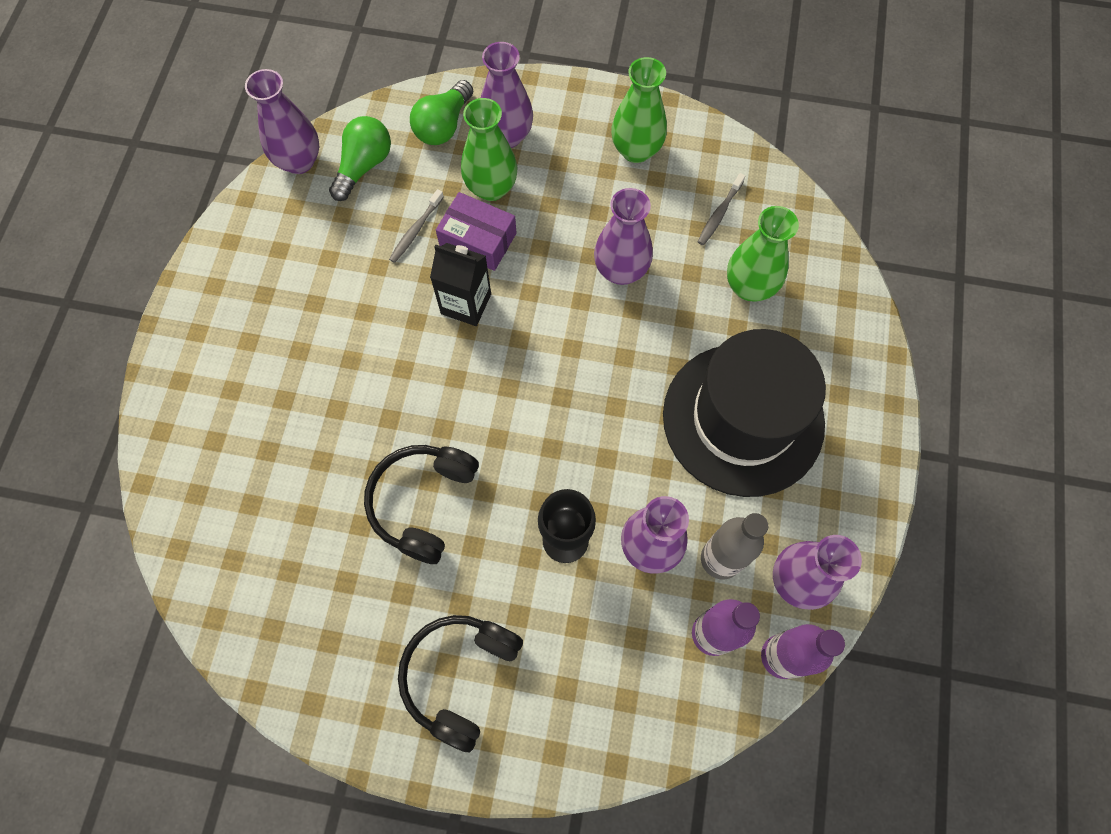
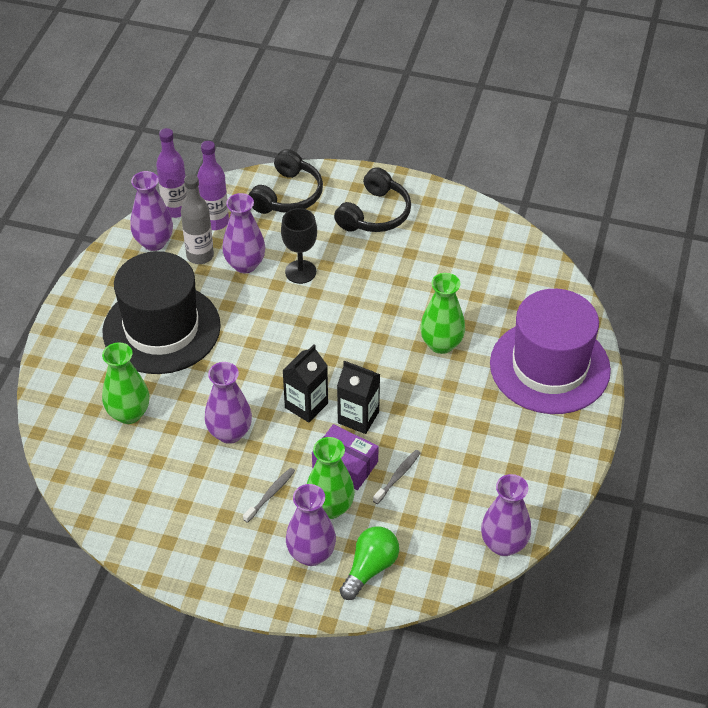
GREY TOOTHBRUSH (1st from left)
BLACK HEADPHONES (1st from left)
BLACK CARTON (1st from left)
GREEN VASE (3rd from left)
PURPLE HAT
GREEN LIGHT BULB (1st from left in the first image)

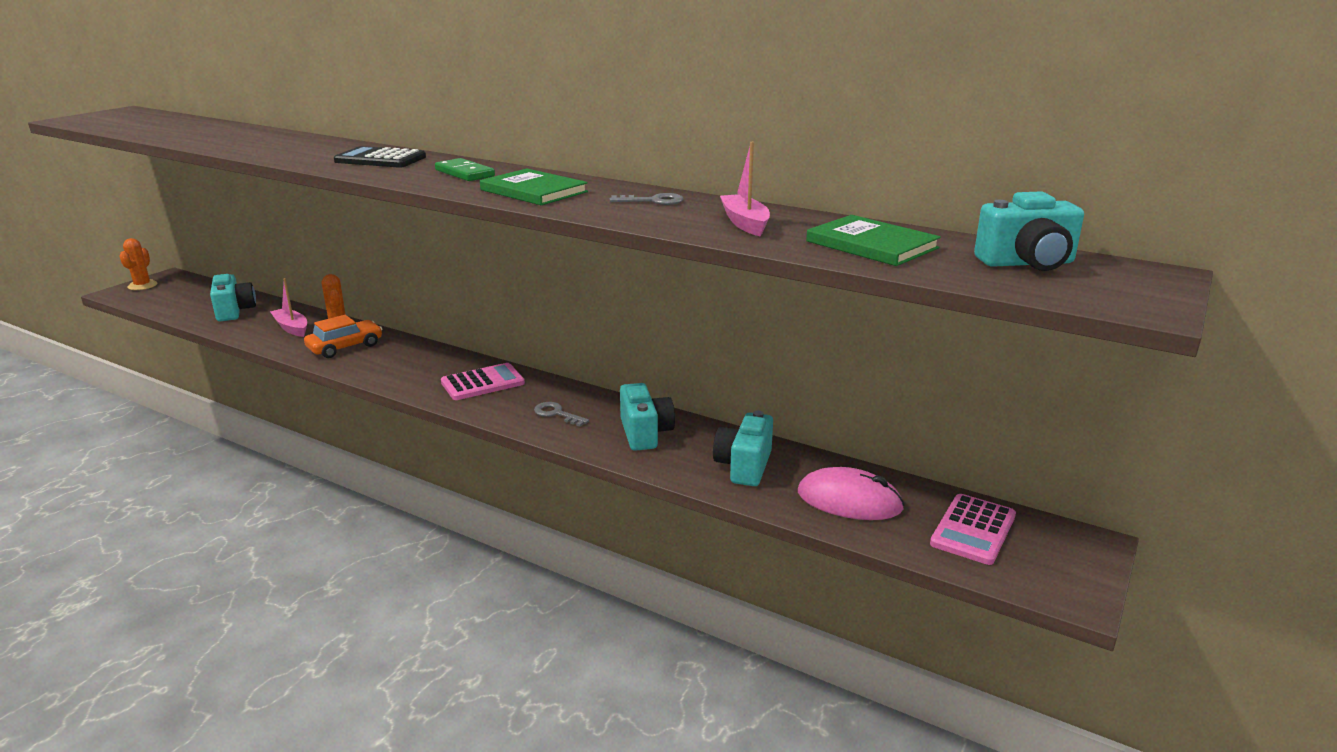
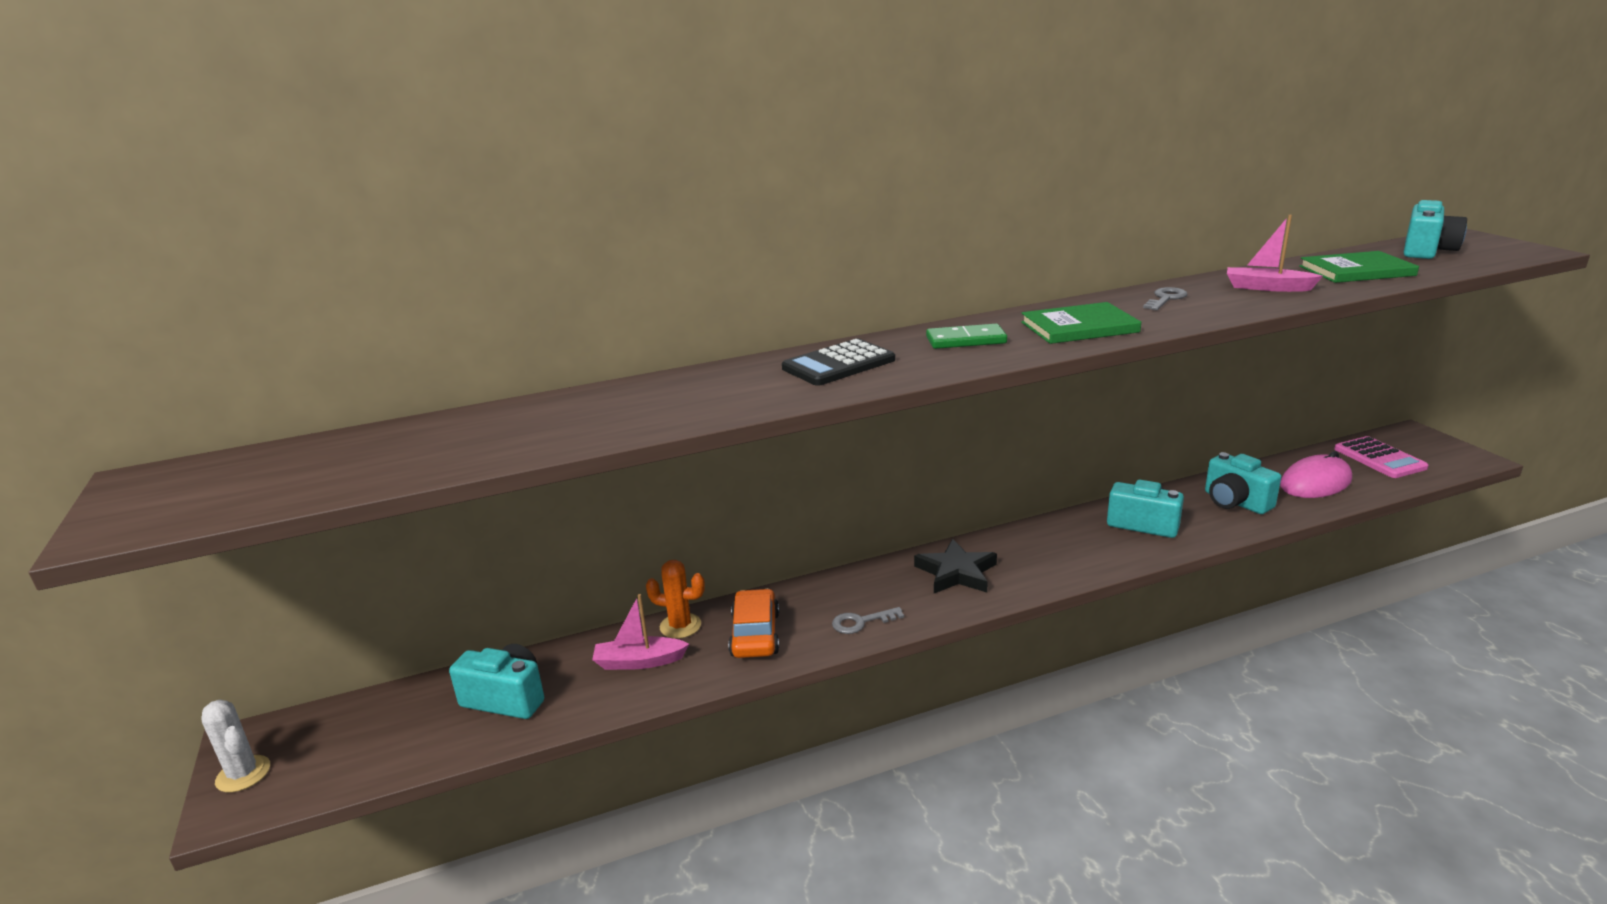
WHITE CACTUS
GREY KEY (1st from left)
BLACK STAR

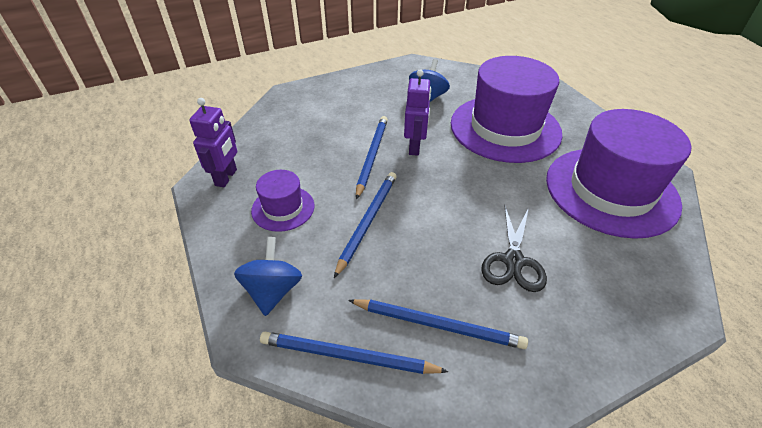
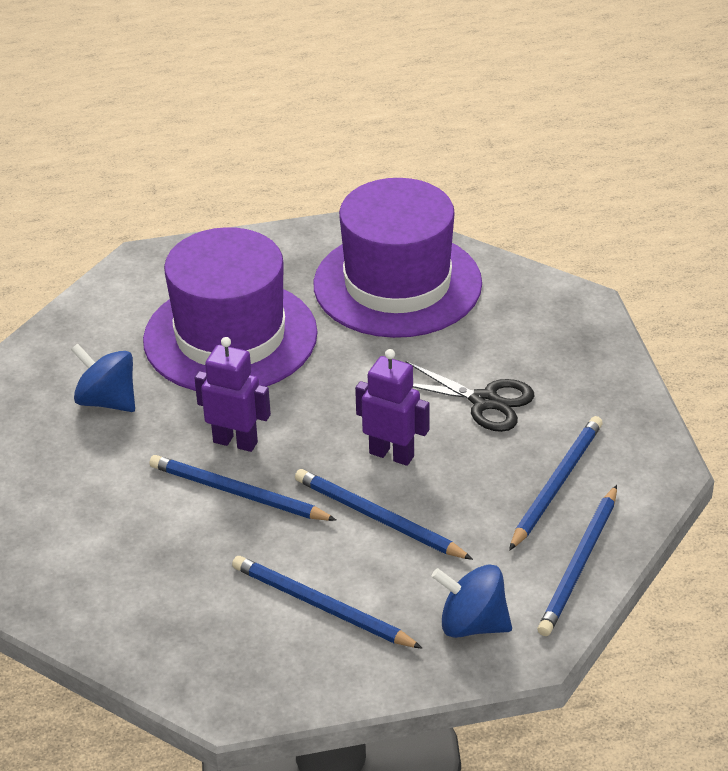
BLUE PENCIL (2nd from left)
PURPLE ROBOT (2nd from left)

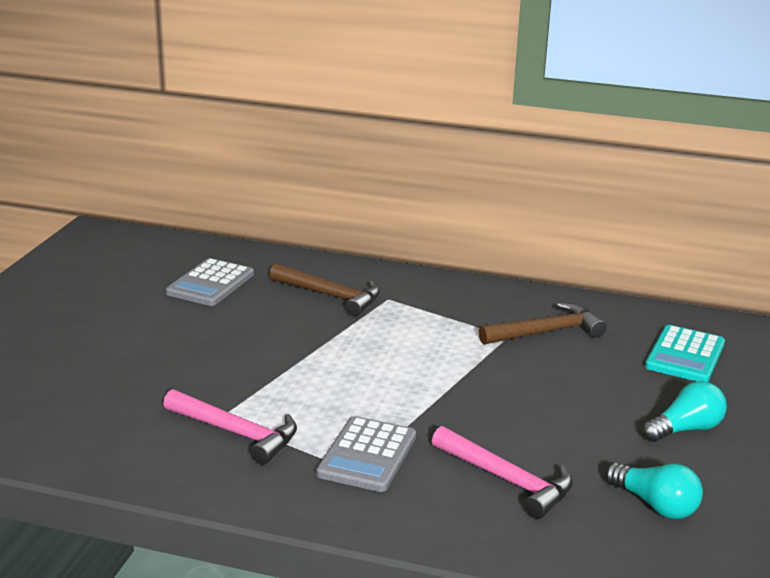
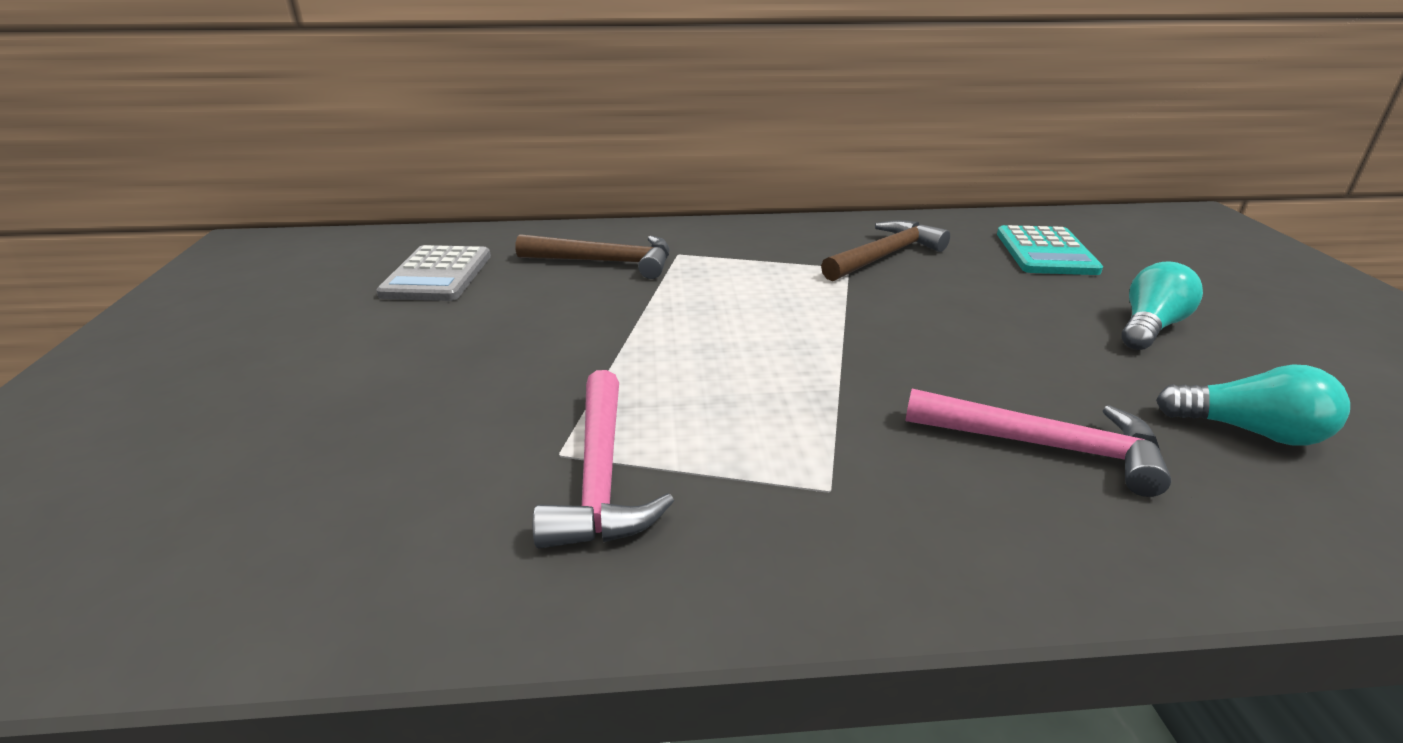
PINK HAMMER (1st from left)
GREY CALCULATOR (2nd from left in the first image)

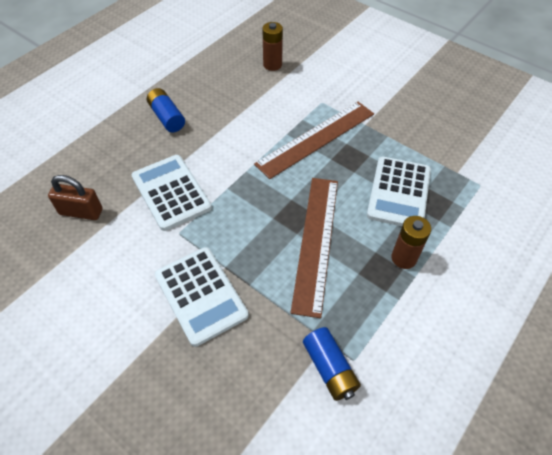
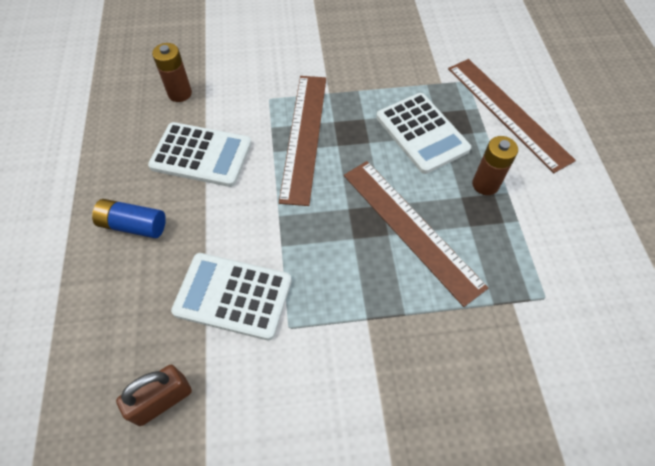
WHITE CALCULATOR (1st from left)
BROWN RULER (3rd from left)
BLUE BATTERY (2nd from left in the first image)

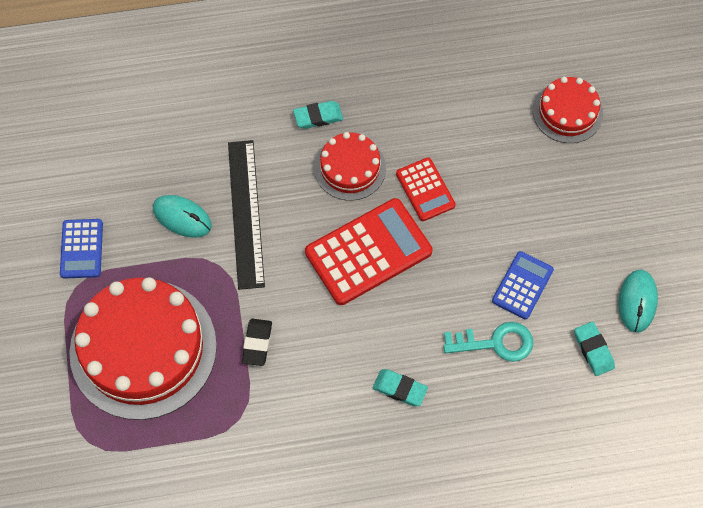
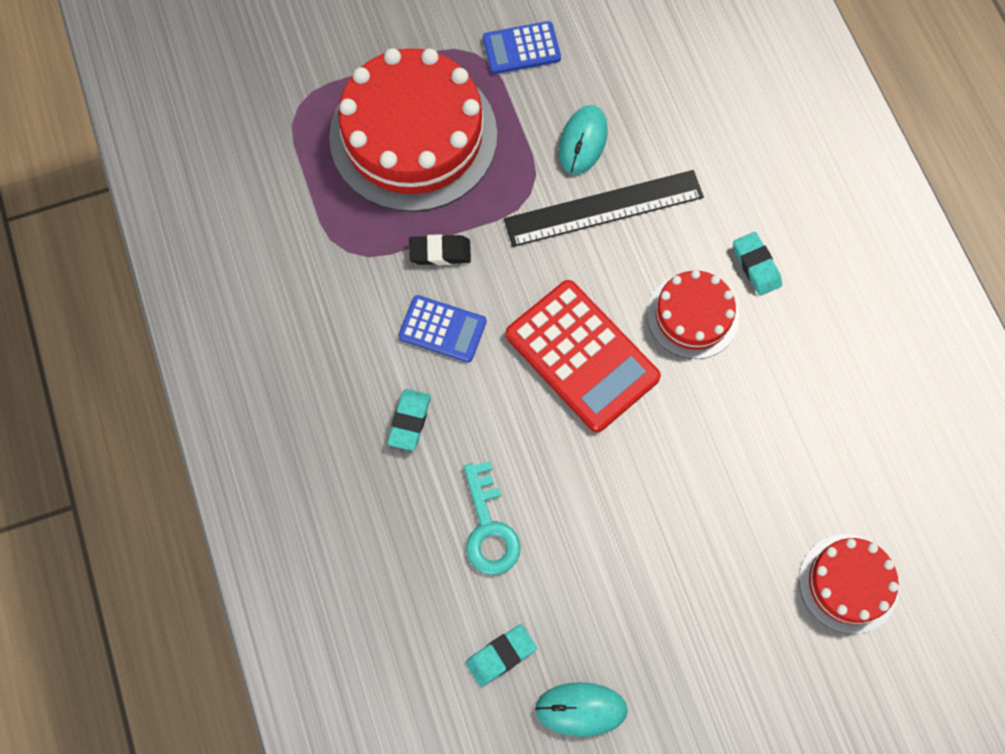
BLUE CALCULATOR (1st from left)
RED CALCULATOR (2nd from left in the first image)

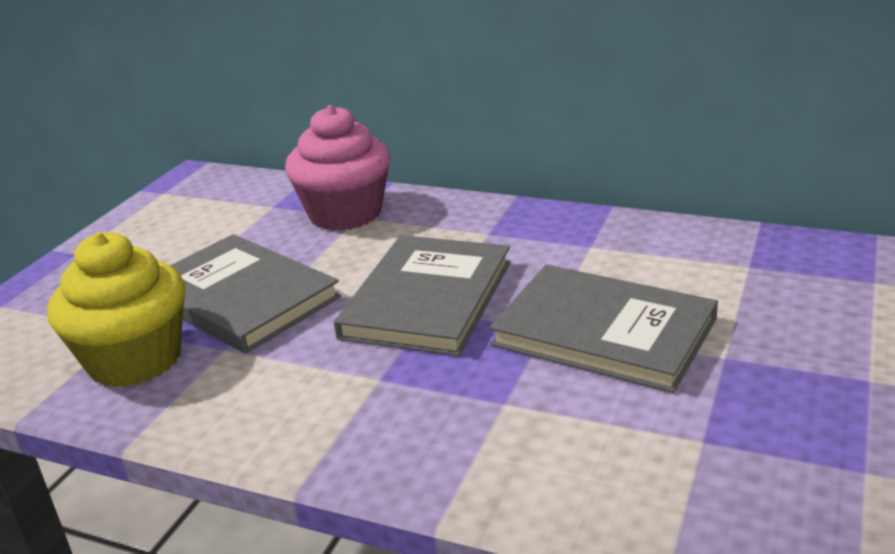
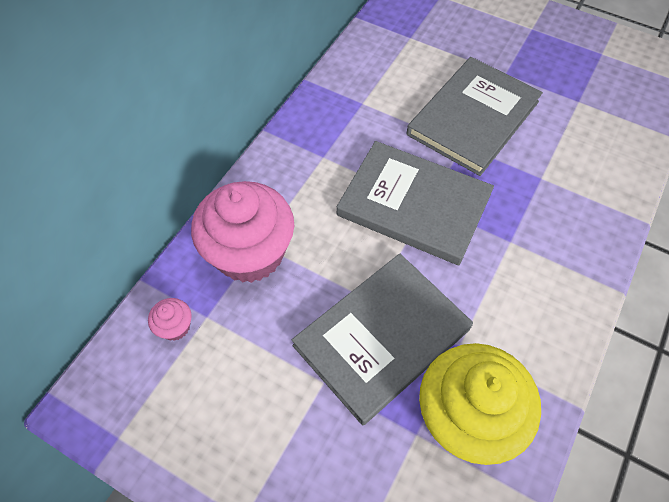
PINK CUPCAKE (1st from left)

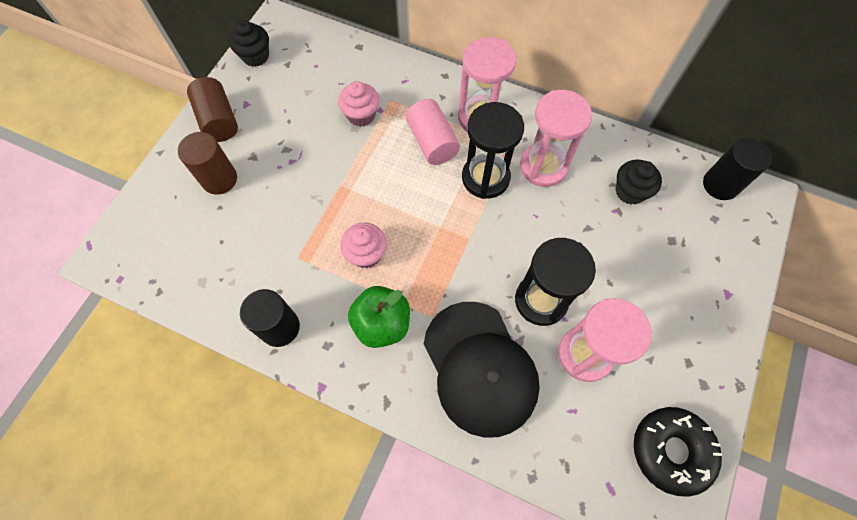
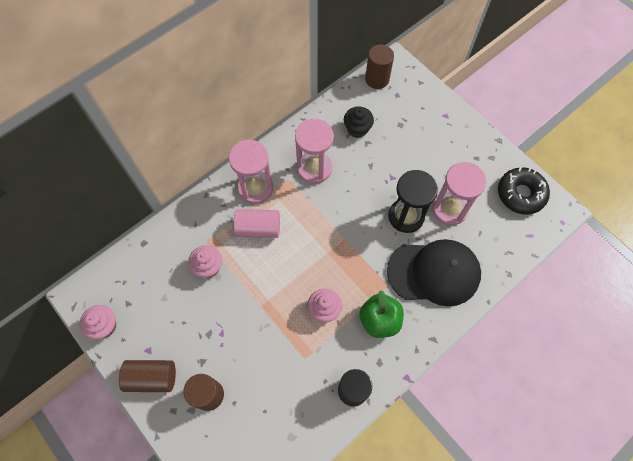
PINK CUPCAKE (1st from left)
BROWN CYLINDER (3rd from left)
BLACK HOURGLASS (1st from left in the first image)

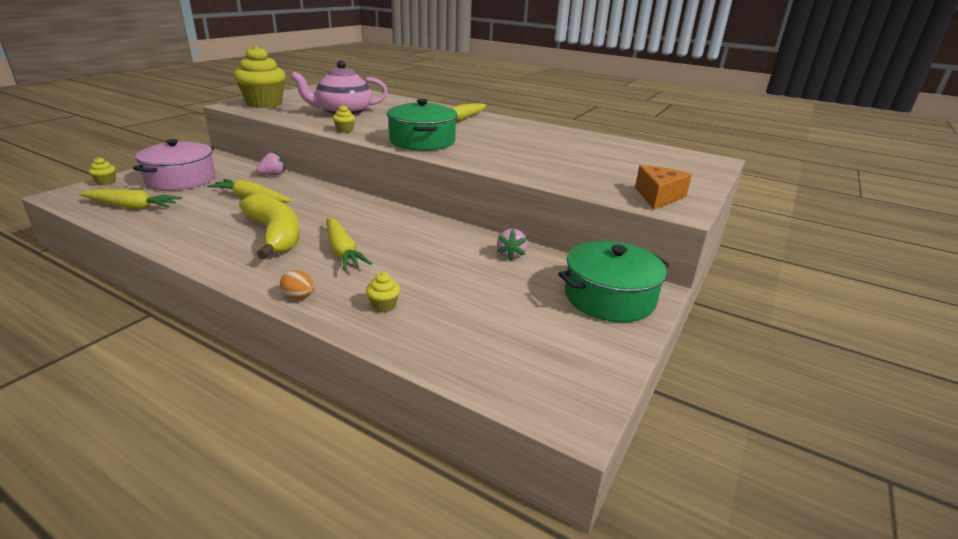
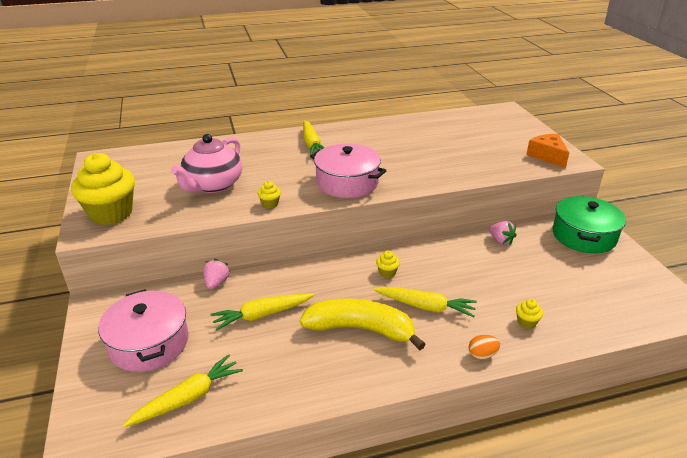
PINK POT (2nd from left)
YELLOW CUPCAKE (3rd from left)

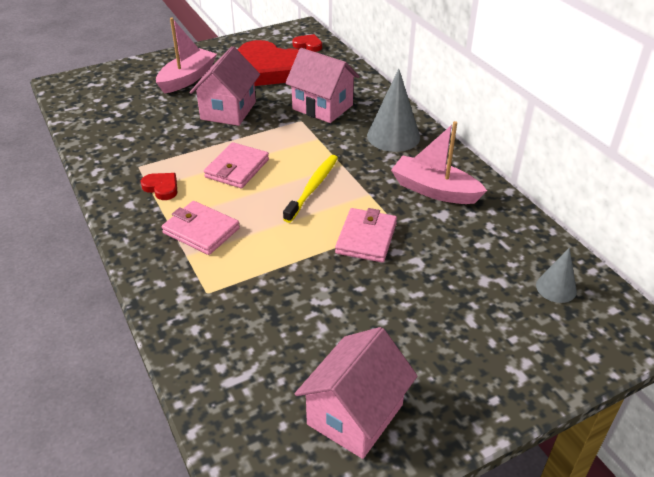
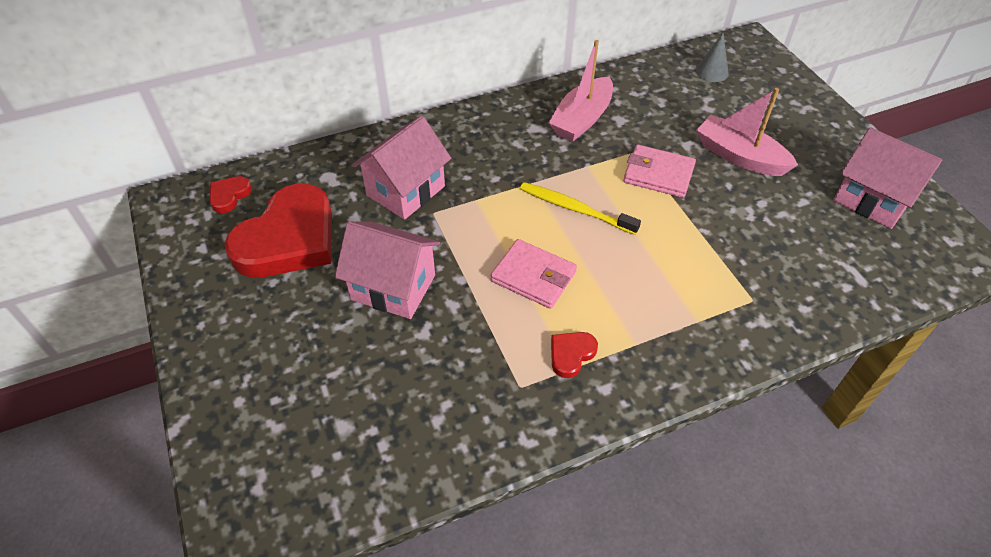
PINK BOAT (2nd from left)
PINK WALLET (1st from left in the first image)
GREY CONE (1st from left in the first image)

